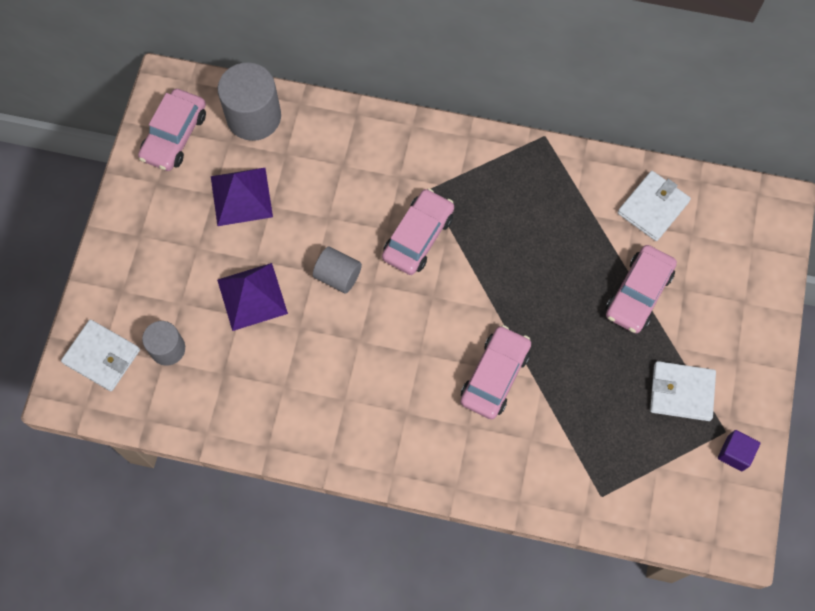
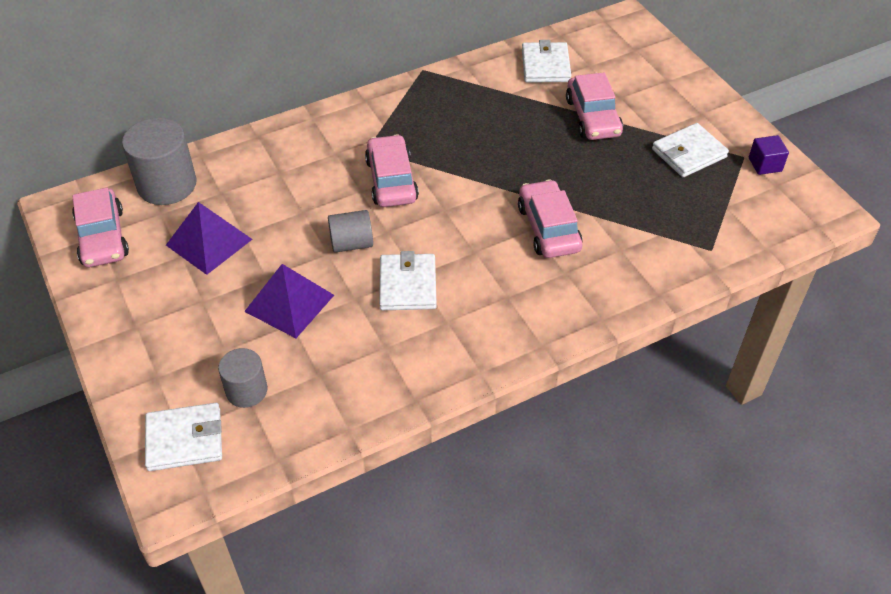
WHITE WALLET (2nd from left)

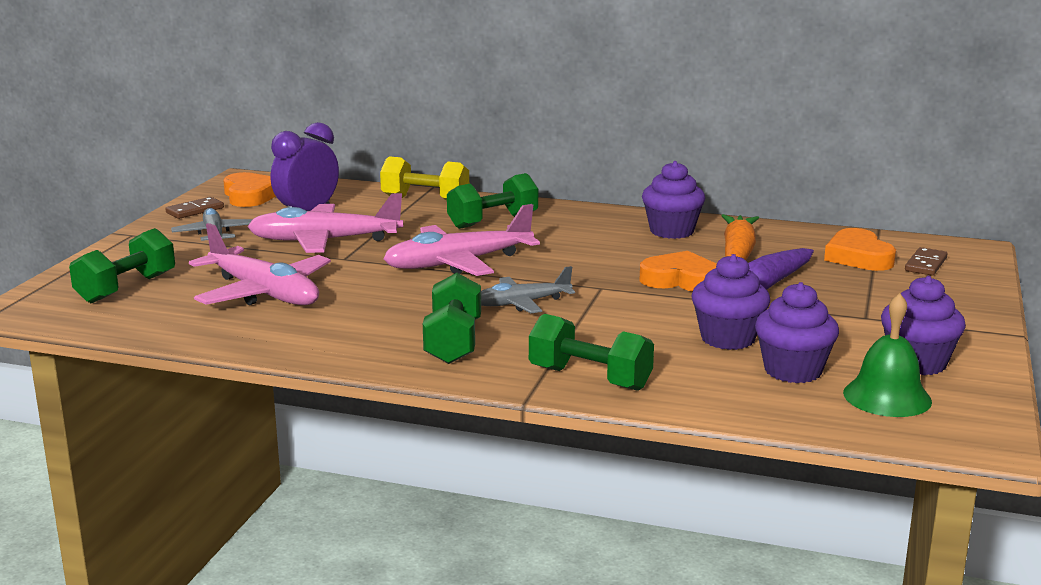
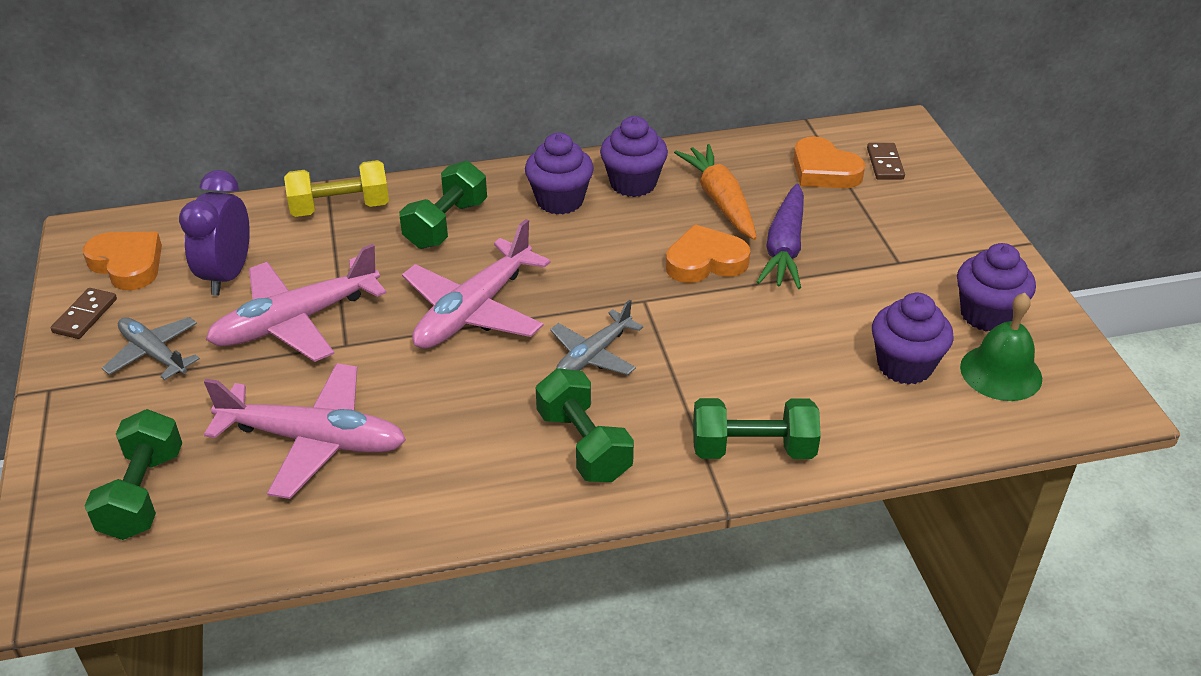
PURPLE CUPCAKE (1st from left)

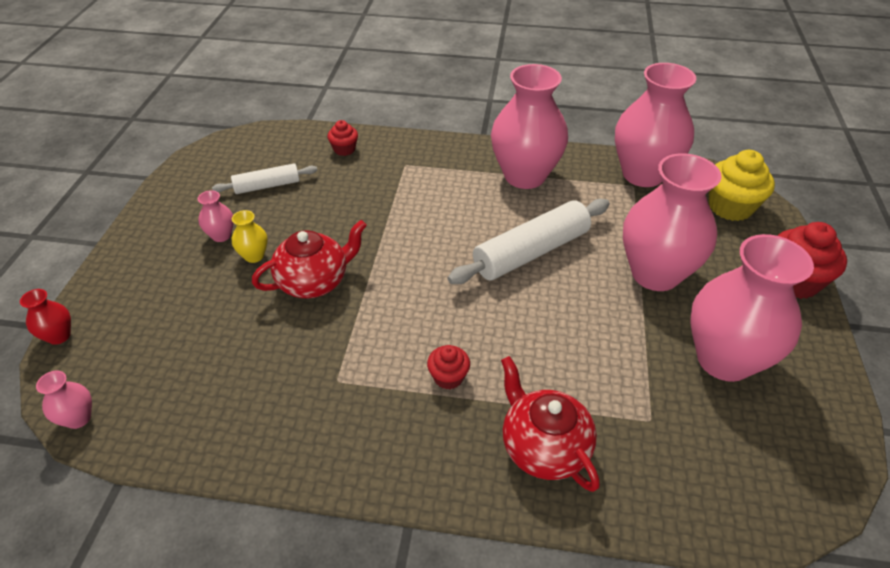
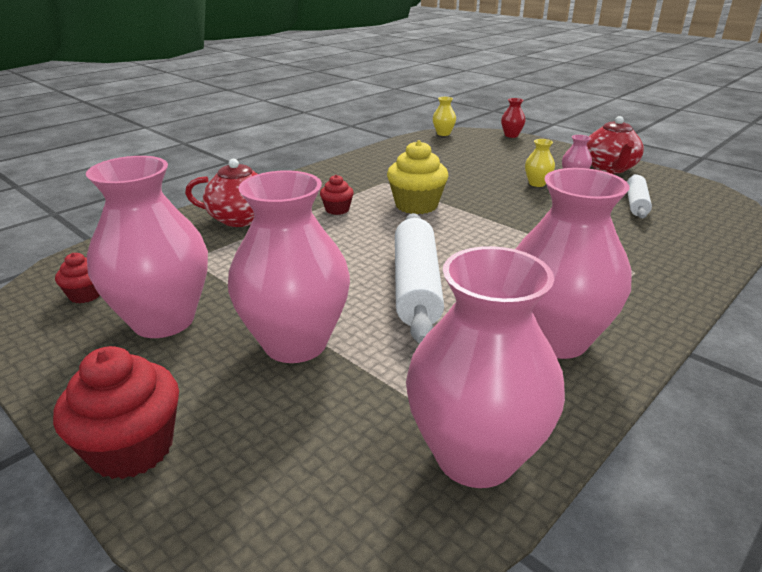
RED CUPCAKE (1st from left)
YELLOW CUPCAKE
YELLOW VASE (1st from left)
RED TEAPOT (2nd from left)

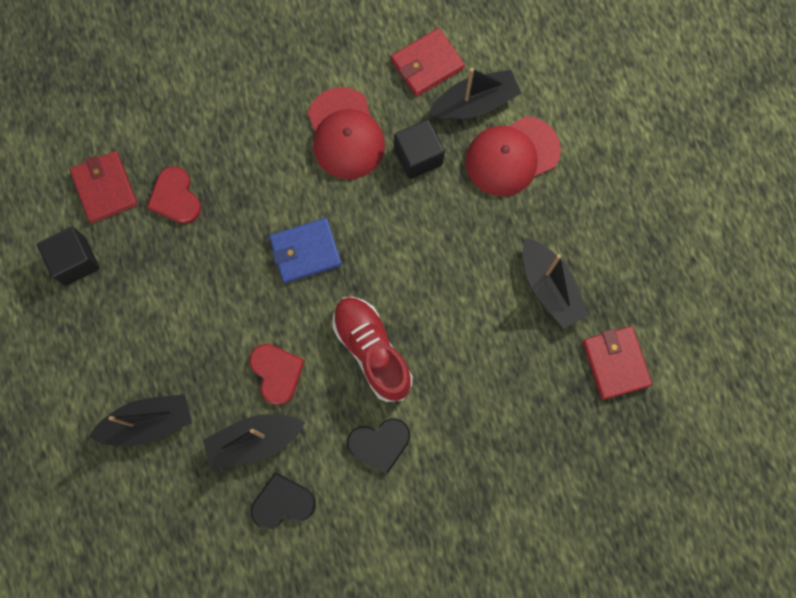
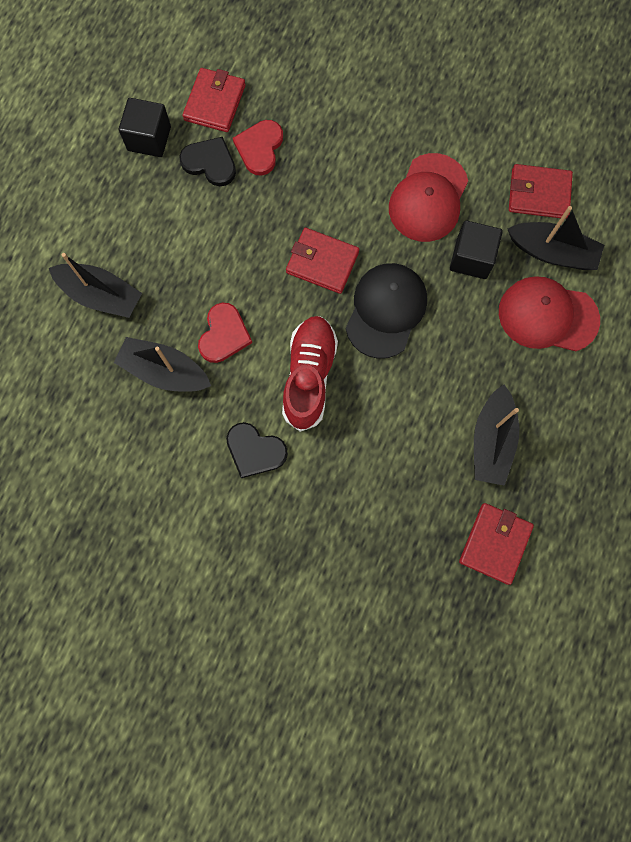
BLACK HEART (1st from left)
RED WALLET (2nd from left)
BLACK CAP

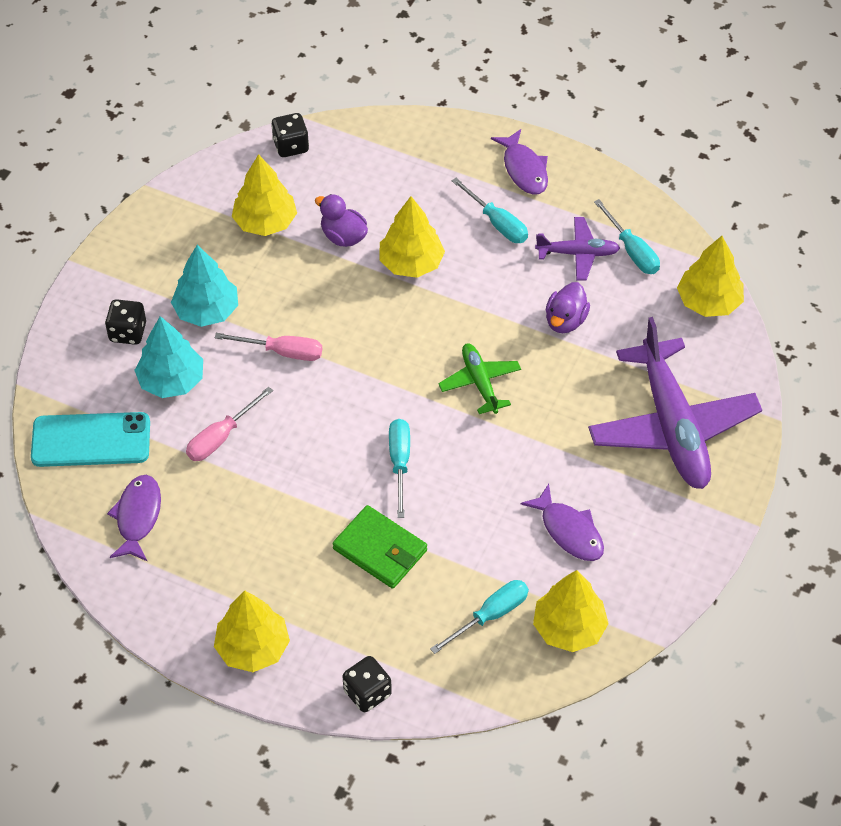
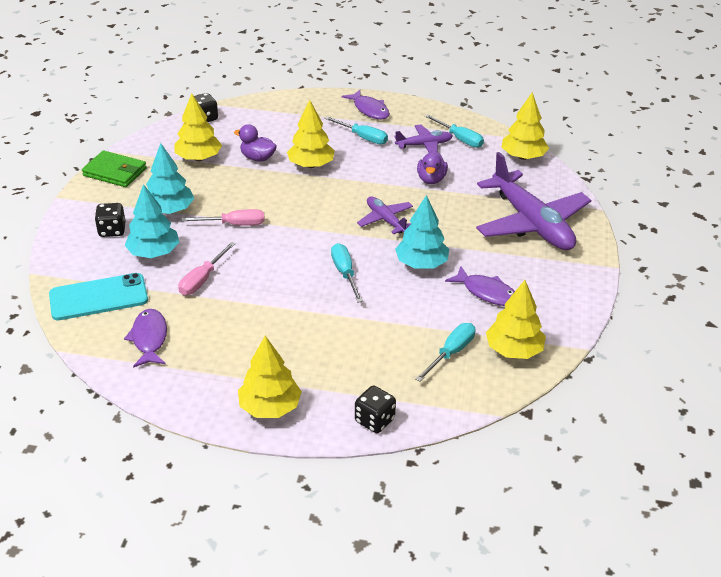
GREEN WALLET
PURPLE PLANE (1st from left)
TURQUOISE TREE (3rd from left)

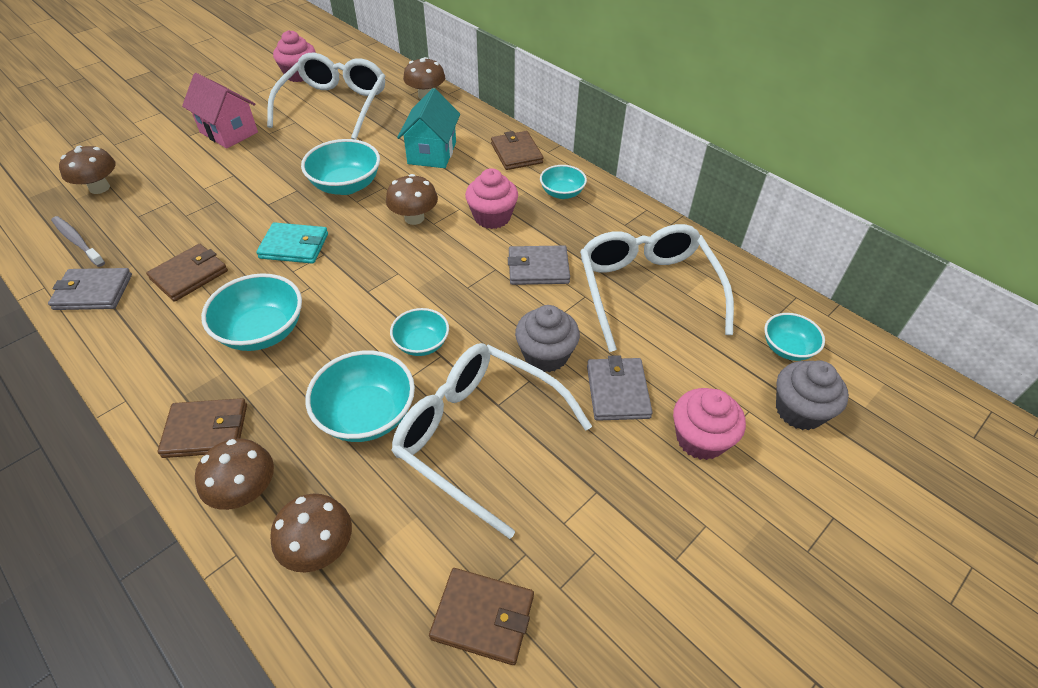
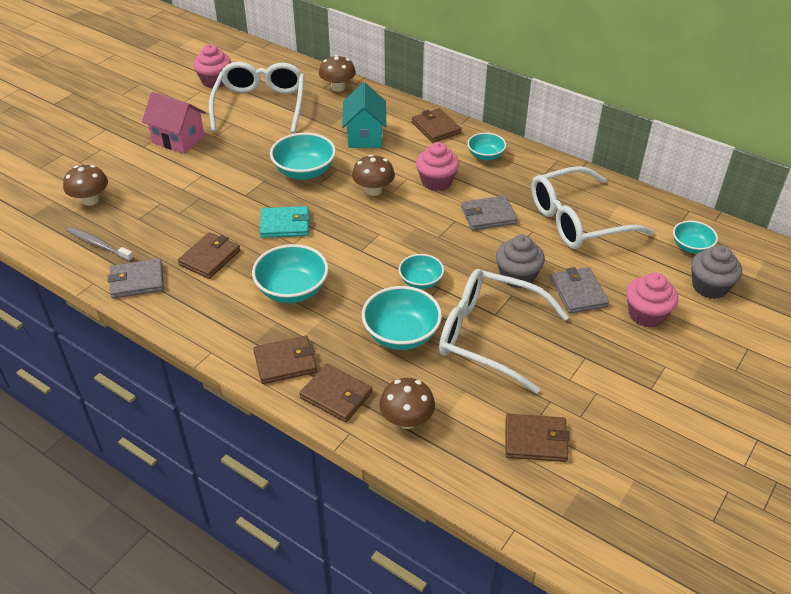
BROWN WALLET (3rd from left)
WHITE GLASSES (3rd from left)

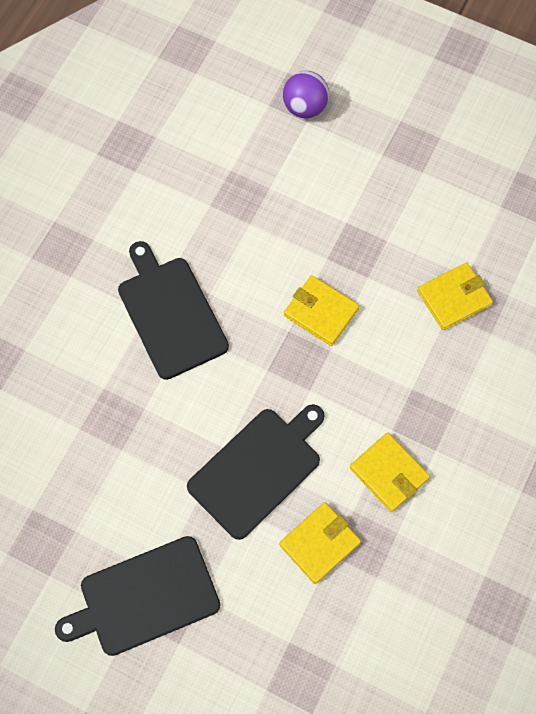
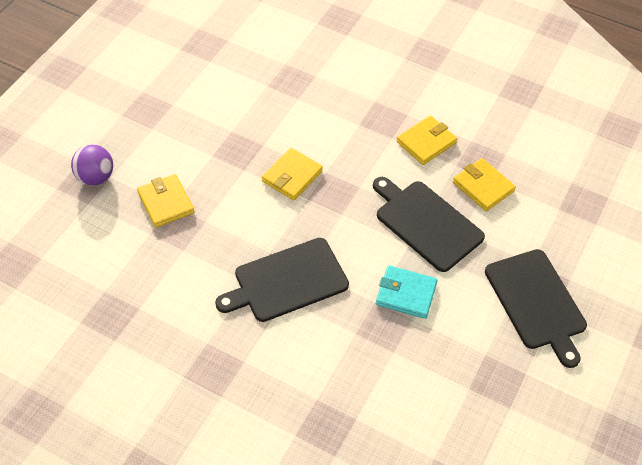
YELLOW WALLET (1st from left)
TURQUOISE WALLET

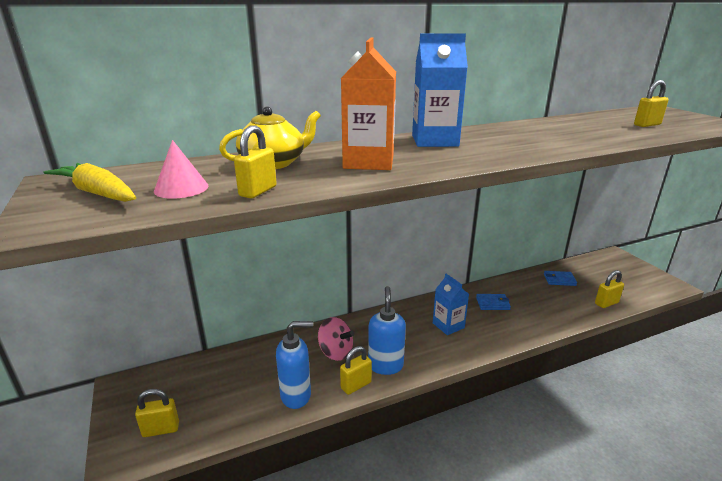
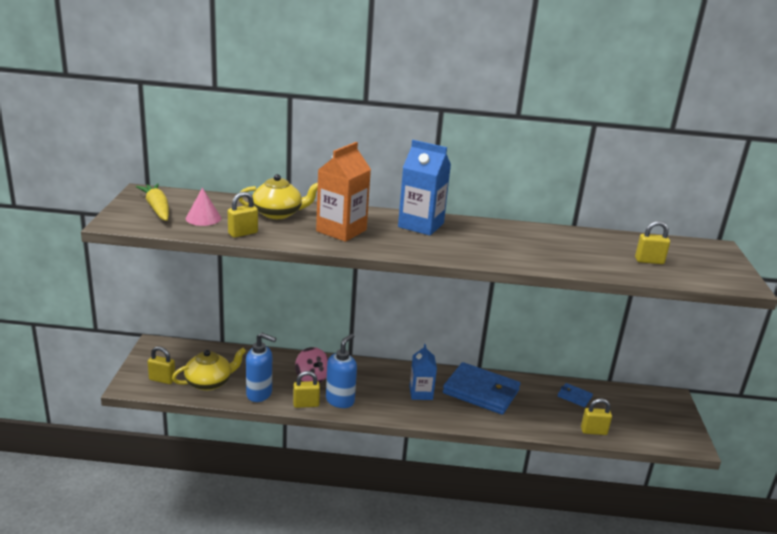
YELLOW TEAPOT (1st from left)
BLUE WALLET (1st from left)

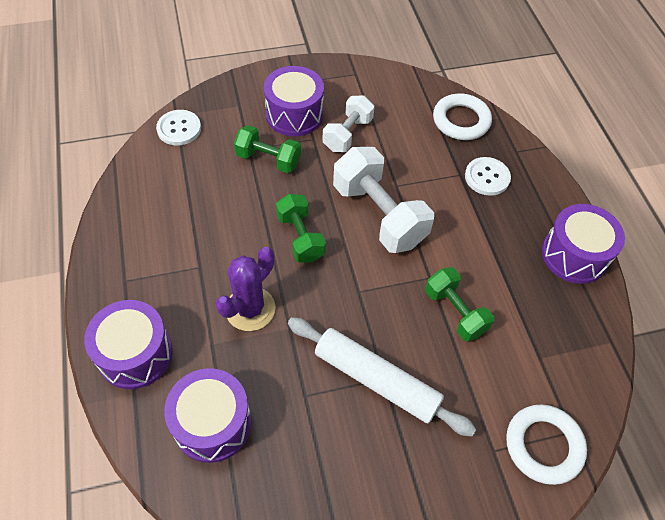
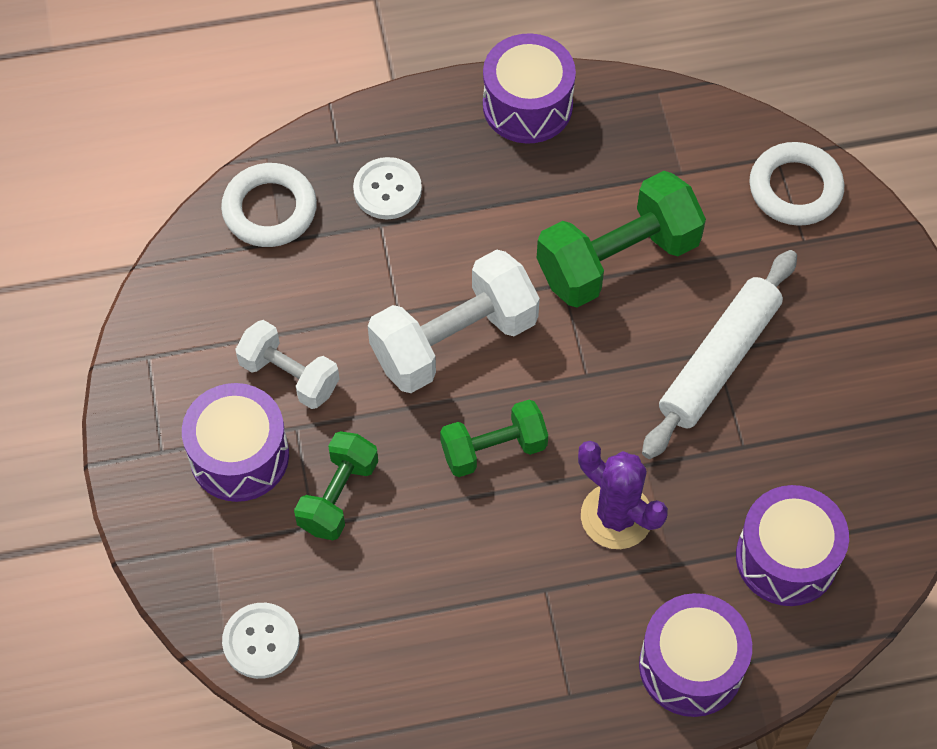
GREEN DUMBBELL (3rd from left)

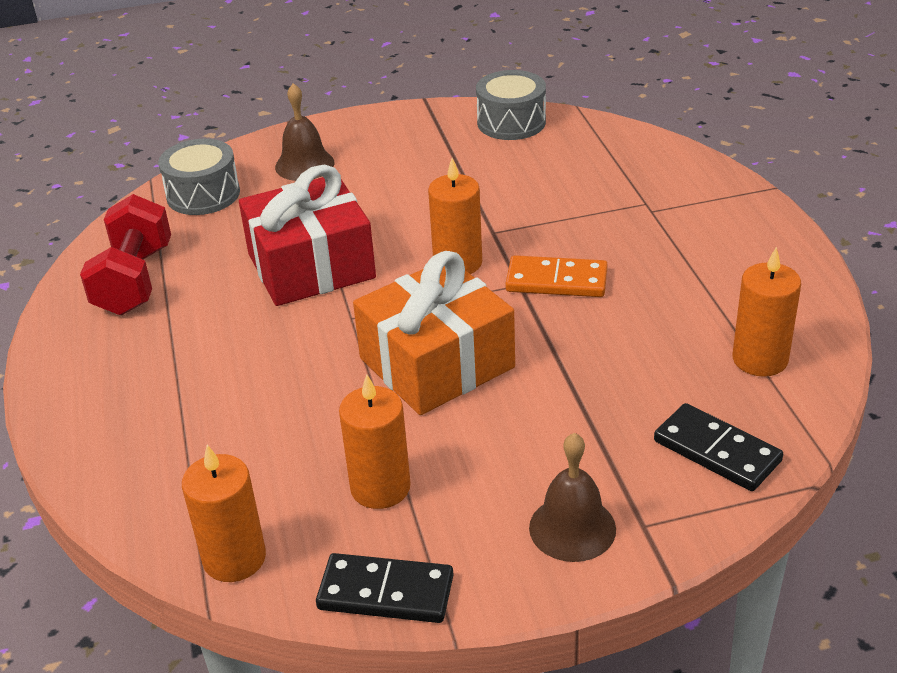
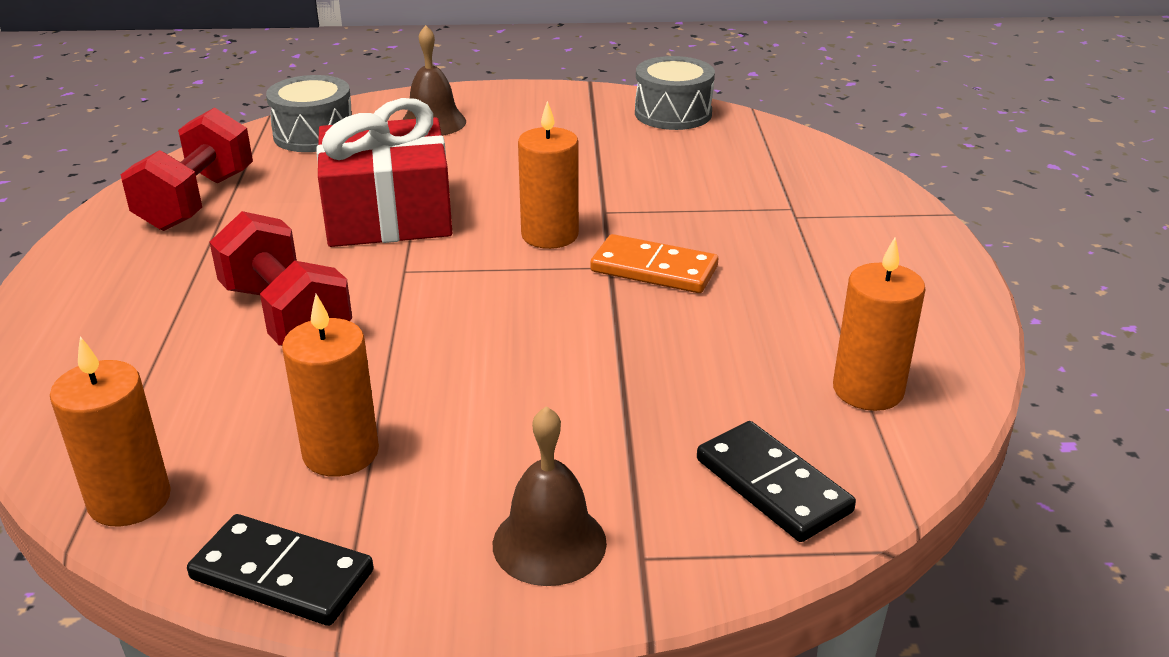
RED DUMBBELL (2nd from left)
ORANGE GIFT

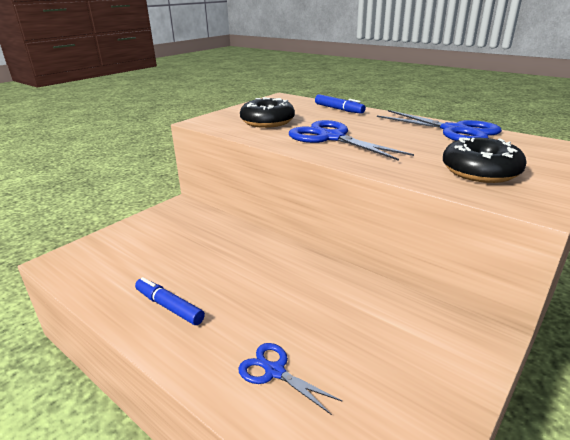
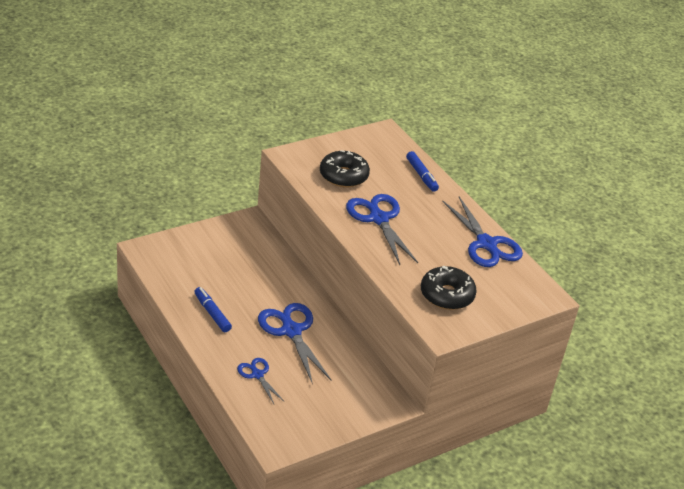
BLUE SCISSORS (2nd from left)

